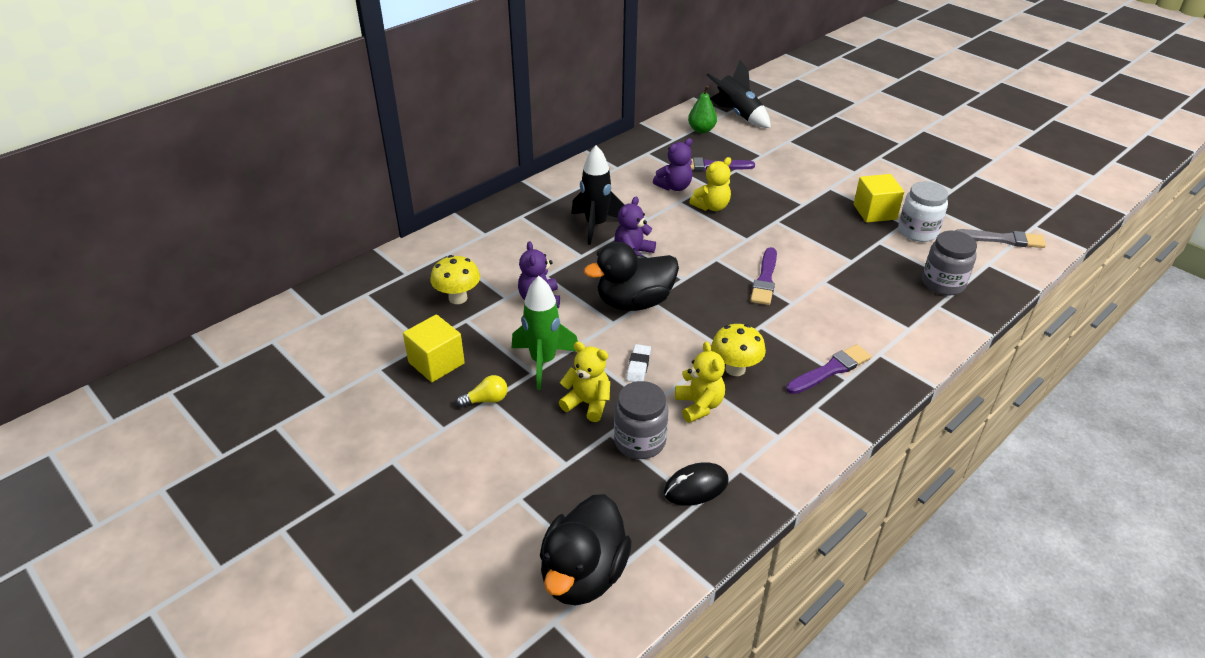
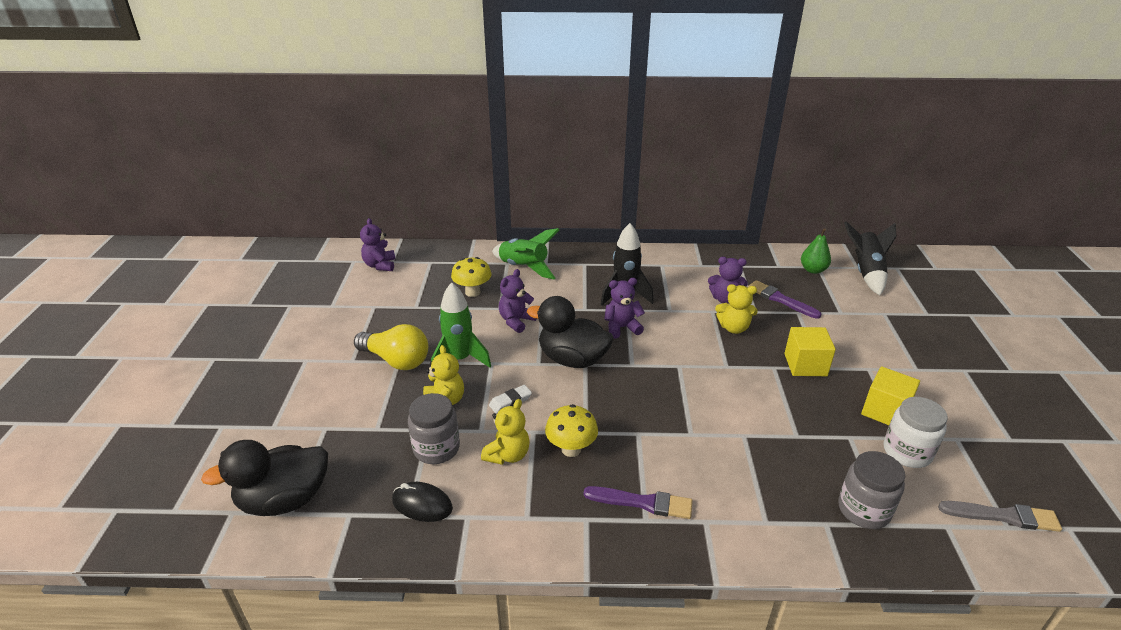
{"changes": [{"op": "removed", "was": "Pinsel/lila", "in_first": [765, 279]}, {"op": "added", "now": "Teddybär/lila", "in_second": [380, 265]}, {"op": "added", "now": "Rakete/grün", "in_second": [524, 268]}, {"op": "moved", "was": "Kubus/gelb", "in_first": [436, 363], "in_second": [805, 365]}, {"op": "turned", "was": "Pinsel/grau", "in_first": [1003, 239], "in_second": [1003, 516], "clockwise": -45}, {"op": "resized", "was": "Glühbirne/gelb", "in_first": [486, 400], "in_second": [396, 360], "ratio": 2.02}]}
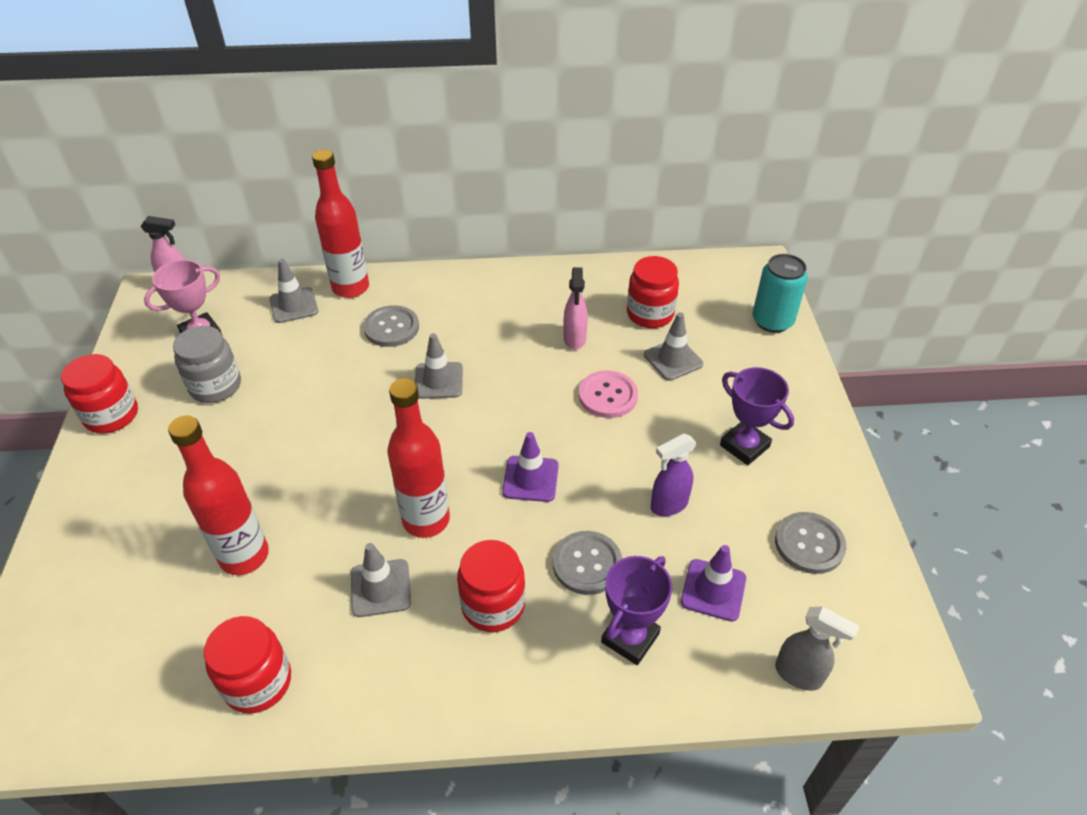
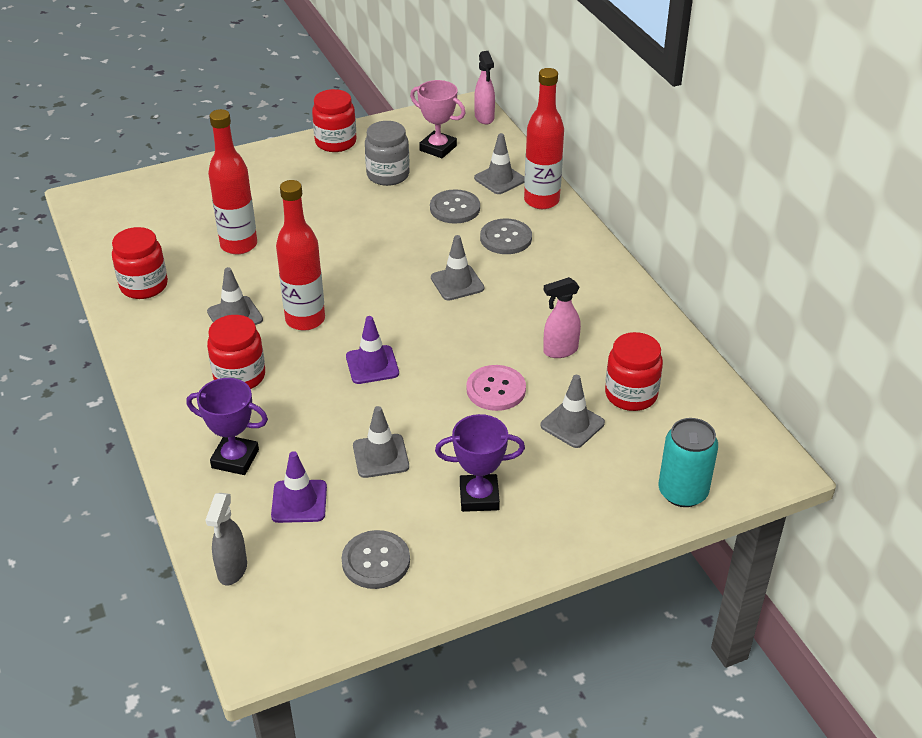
{"changes": [{"op": "moved", "was": "Knopf/grau", "in_first": [587, 564], "in_second": [455, 208]}, {"op": "replaced", "was": "Sprühflasche/lila", "now": "Leitkegel/grau", "in_first": [668, 505], "in_second": [380, 456]}, {"op": "turned", "was": "Pokal/lila", "in_first": [744, 446], "in_second": [479, 497], "clockwise": 60}]}
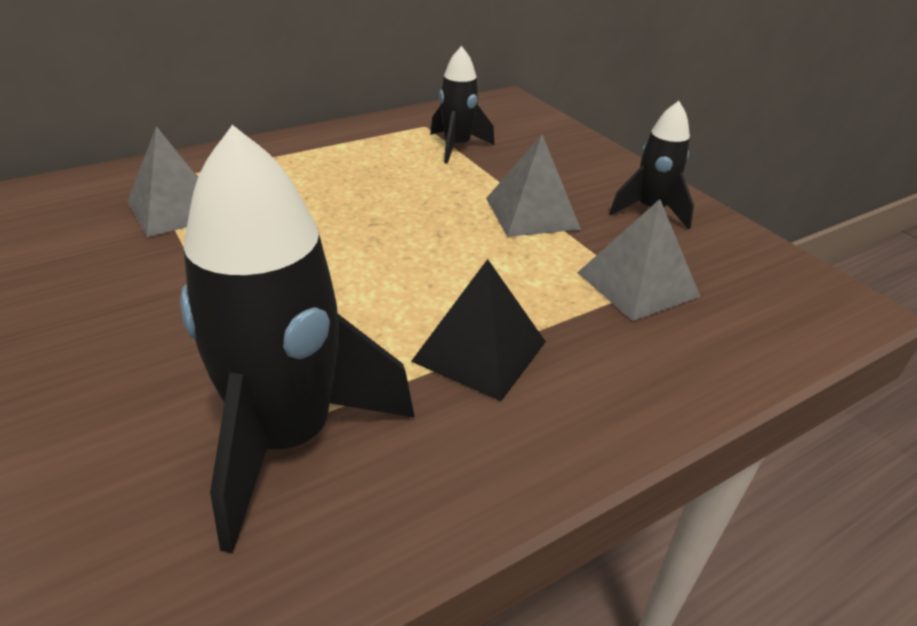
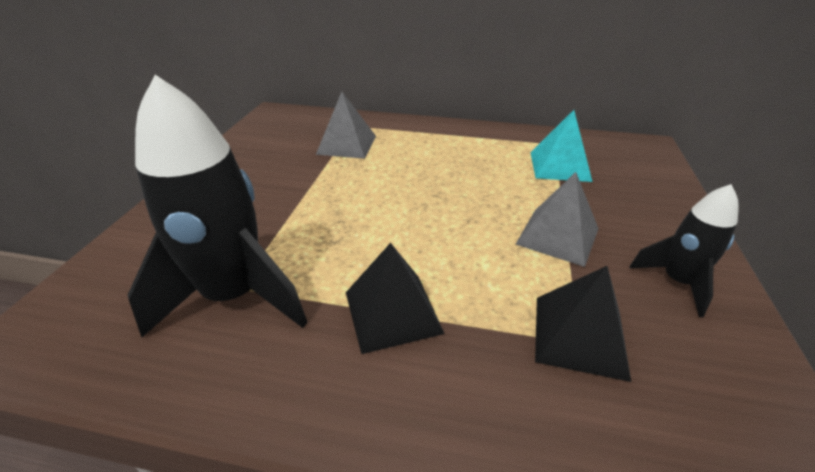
{"changes": [{"op": "replaced", "was": "Rakete/schwarz", "now": "Pyramide/türkis", "in_first": [457, 147], "in_second": [559, 166]}, {"op": "recoloured", "was": "Pyramide/grau", "now": "Pyramide/schwarz", "in_first": [637, 284], "in_second": [579, 336]}]}
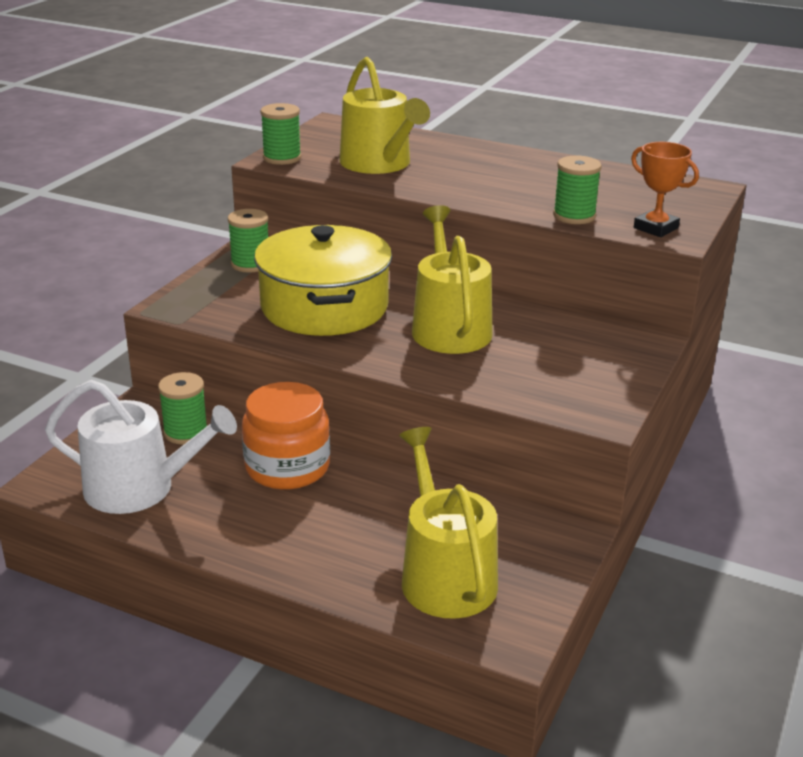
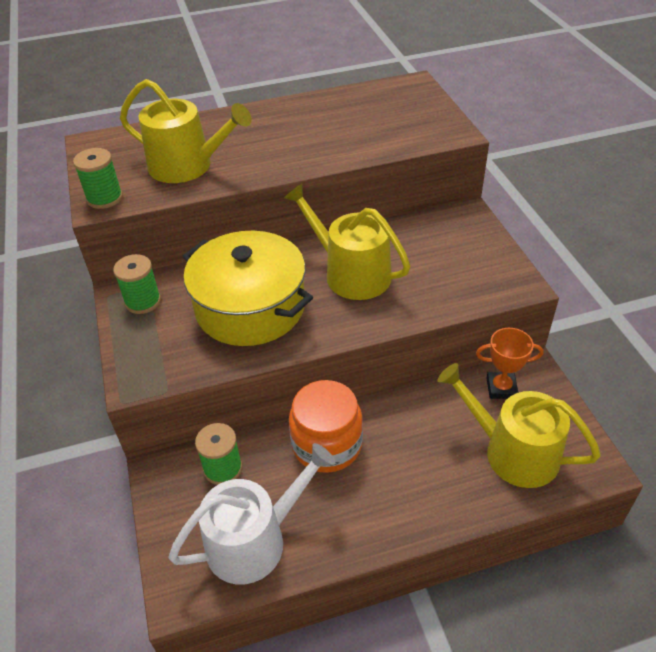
{"changes": [{"op": "removed", "was": "Garnrolle/grün", "in_first": [574, 216]}, {"op": "moved", "was": "Pokal/orange", "in_first": [655, 228], "in_second": [501, 388]}]}
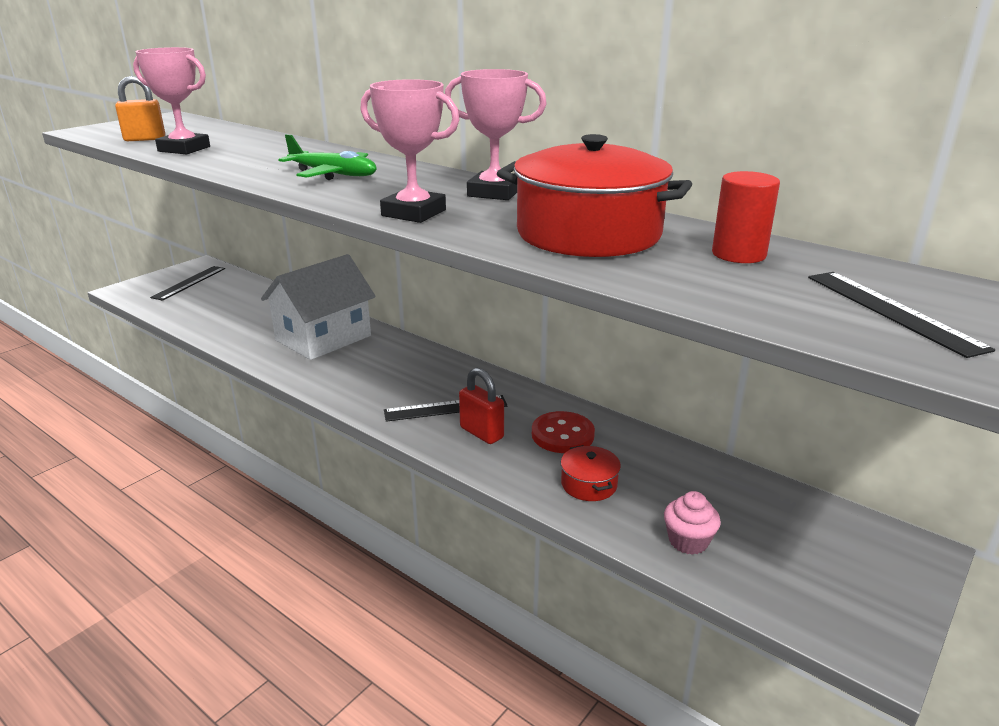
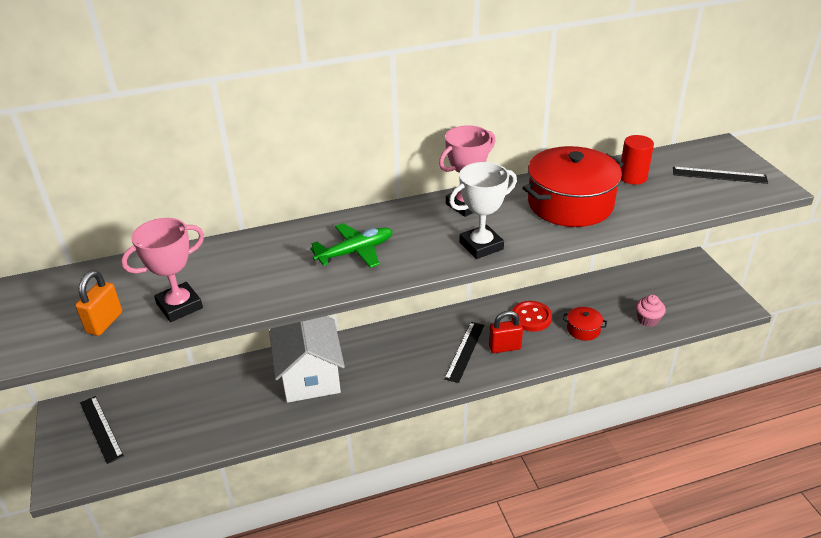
{"changes": [{"op": "recoloured", "was": "Pokal/rosa", "now": "Pokal/weiß", "in_first": [414, 213], "in_second": [481, 246]}]}
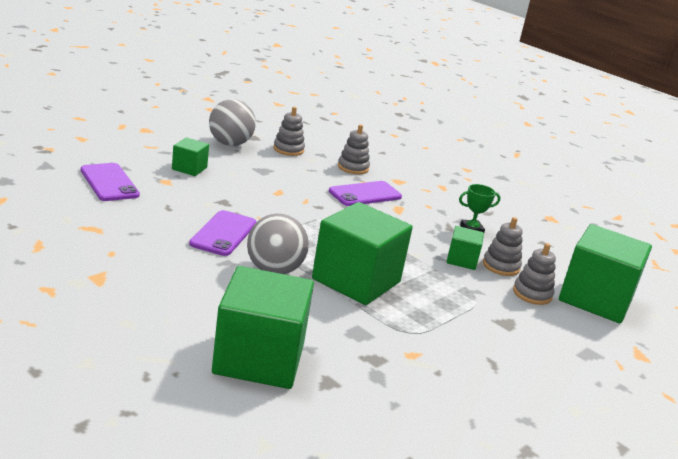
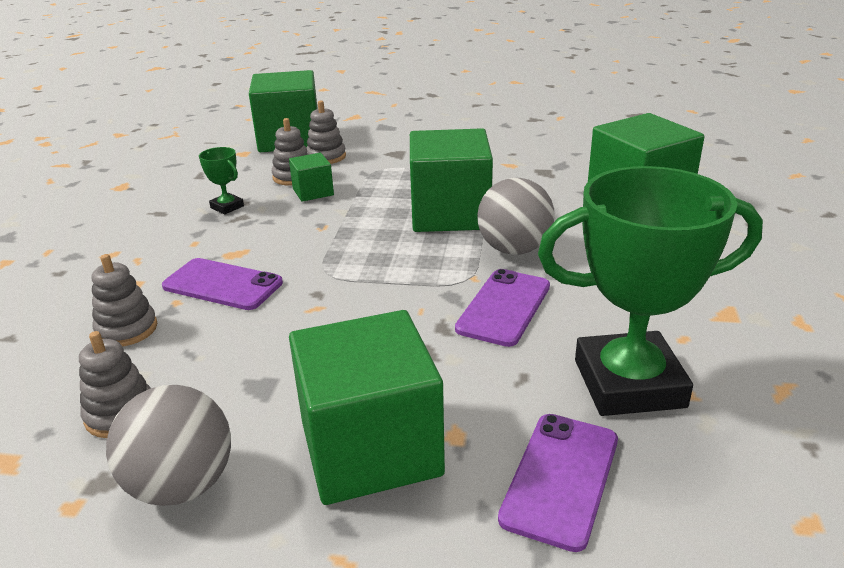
{"changes": [{"op": "added", "now": "Pokal/grün", "in_second": [629, 383]}, {"op": "turned", "was": "Handy/lila", "in_first": [223, 233], "in_second": [504, 307], "clockwise": -45}, {"op": "resized", "was": "Kubus/grün", "in_first": [189, 168], "in_second": [370, 448], "ratio": 2.08}]}
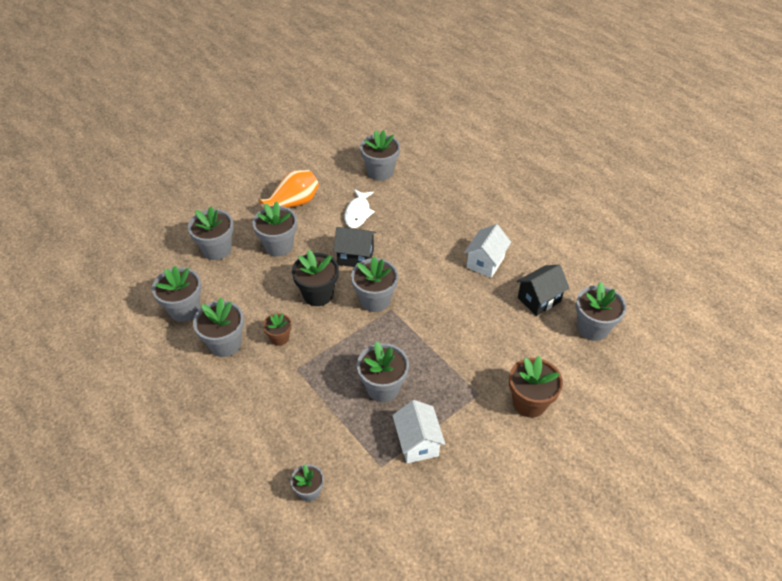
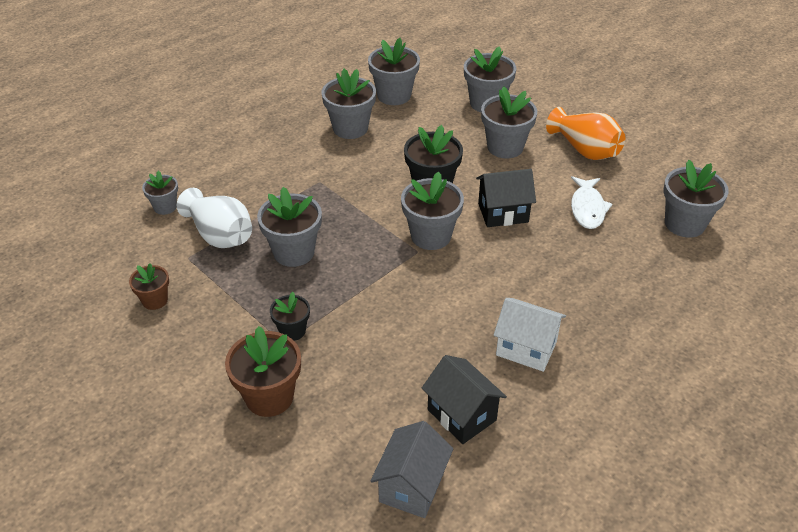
{"changes": [{"op": "removed", "was": "Haus/weiß", "in_first": [417, 443]}, {"op": "added", "now": "Vase/weiß", "in_second": [220, 235]}, {"op": "added", "now": "Blumentopf/schwarz", "in_second": [292, 331]}, {"op": "moved", "was": "Blumentopf/braun", "in_first": [279, 338], "in_second": [155, 300]}, {"op": "replaced", "was": "Blumentopf/grau", "now": "Haus/grau", "in_first": [592, 328], "in_second": [412, 486]}, {"op": "turned", "was": "Haus/schwarz", "in_first": [355, 257], "in_second": [503, 213], "clockwise": 75}, {"op": "turned", "was": "Fisch/weiß", "in_first": [358, 213], "in_second": [587, 208], "clockwise": -90}]}
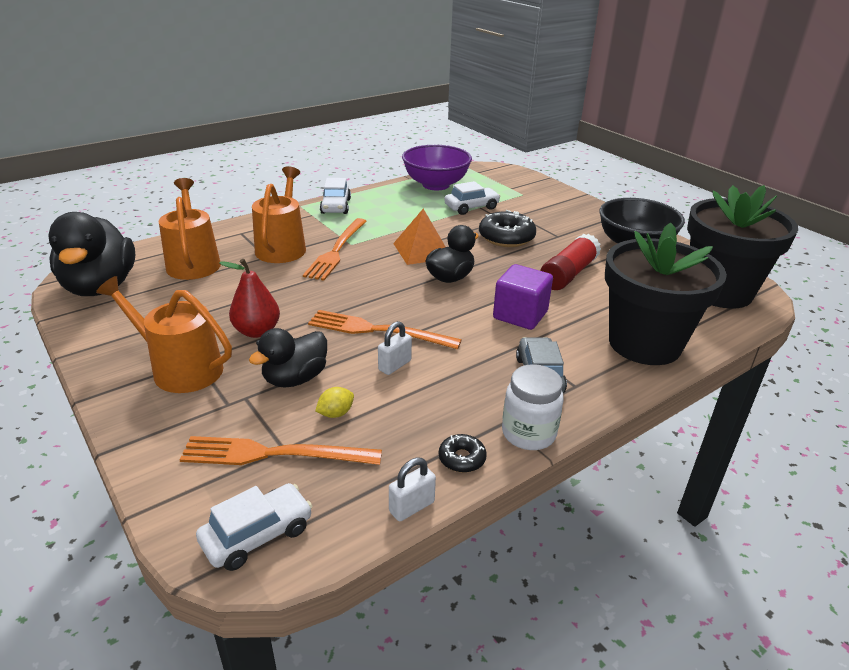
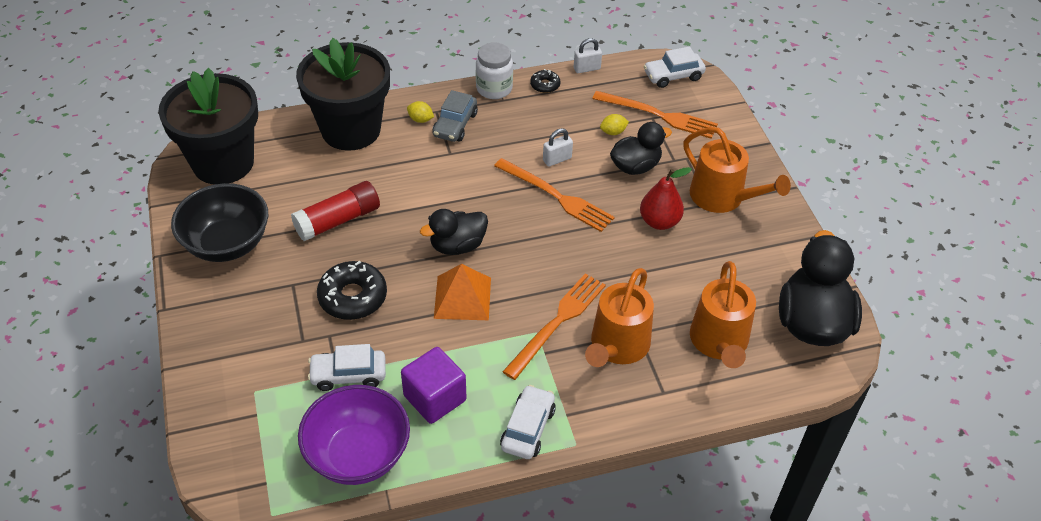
{"changes": [{"op": "added", "now": "Zitrone/gelb", "in_second": [420, 120]}, {"op": "moved", "was": "Kubus/lila", "in_first": [520, 315], "in_second": [435, 398]}]}
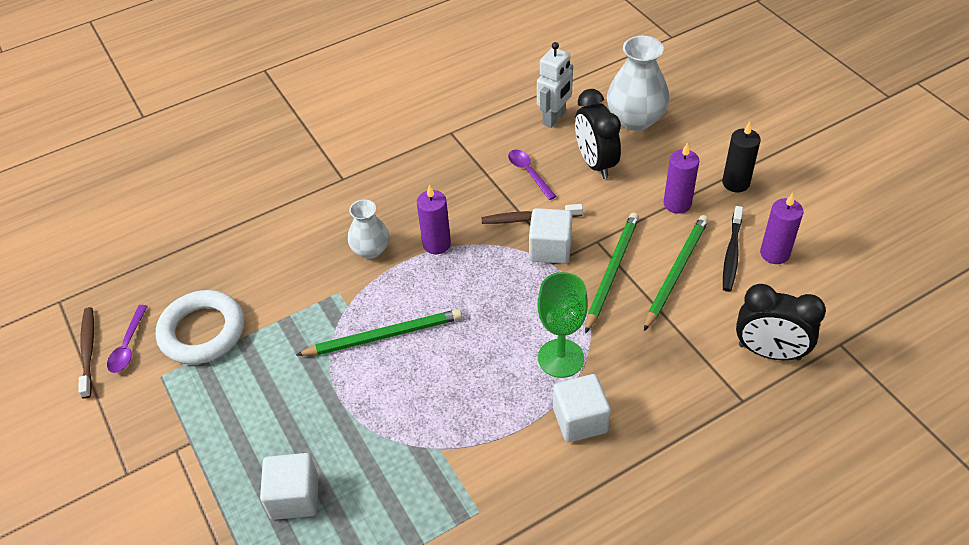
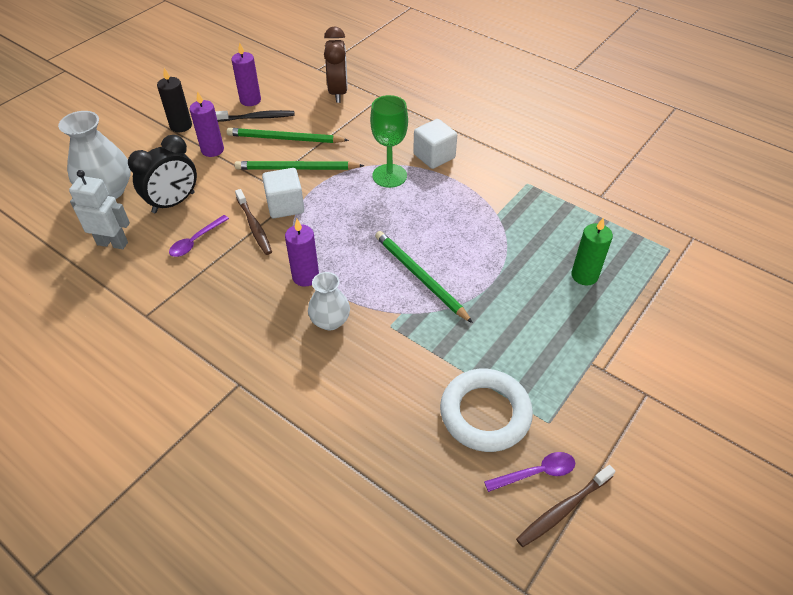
{"changes": [{"op": "replaced", "was": "Kubus/weiß", "now": "Kerze/grün", "in_first": [294, 497], "in_second": [584, 275]}, {"op": "recoloured", "was": "Wecker/schwarz", "now": "Wecker/braun", "in_first": [769, 352], "in_second": [338, 92]}]}
